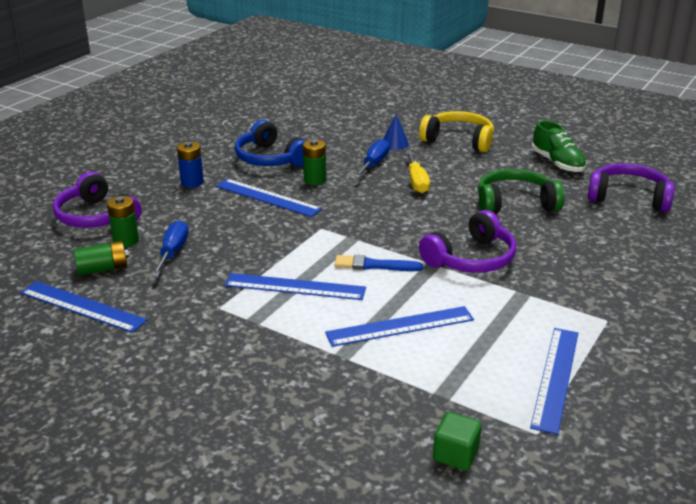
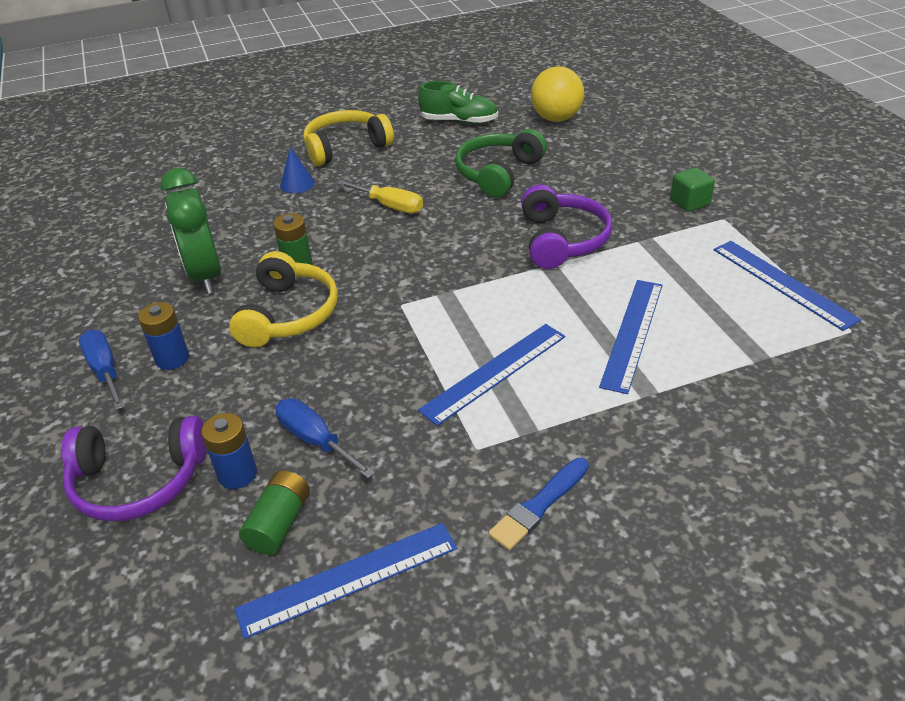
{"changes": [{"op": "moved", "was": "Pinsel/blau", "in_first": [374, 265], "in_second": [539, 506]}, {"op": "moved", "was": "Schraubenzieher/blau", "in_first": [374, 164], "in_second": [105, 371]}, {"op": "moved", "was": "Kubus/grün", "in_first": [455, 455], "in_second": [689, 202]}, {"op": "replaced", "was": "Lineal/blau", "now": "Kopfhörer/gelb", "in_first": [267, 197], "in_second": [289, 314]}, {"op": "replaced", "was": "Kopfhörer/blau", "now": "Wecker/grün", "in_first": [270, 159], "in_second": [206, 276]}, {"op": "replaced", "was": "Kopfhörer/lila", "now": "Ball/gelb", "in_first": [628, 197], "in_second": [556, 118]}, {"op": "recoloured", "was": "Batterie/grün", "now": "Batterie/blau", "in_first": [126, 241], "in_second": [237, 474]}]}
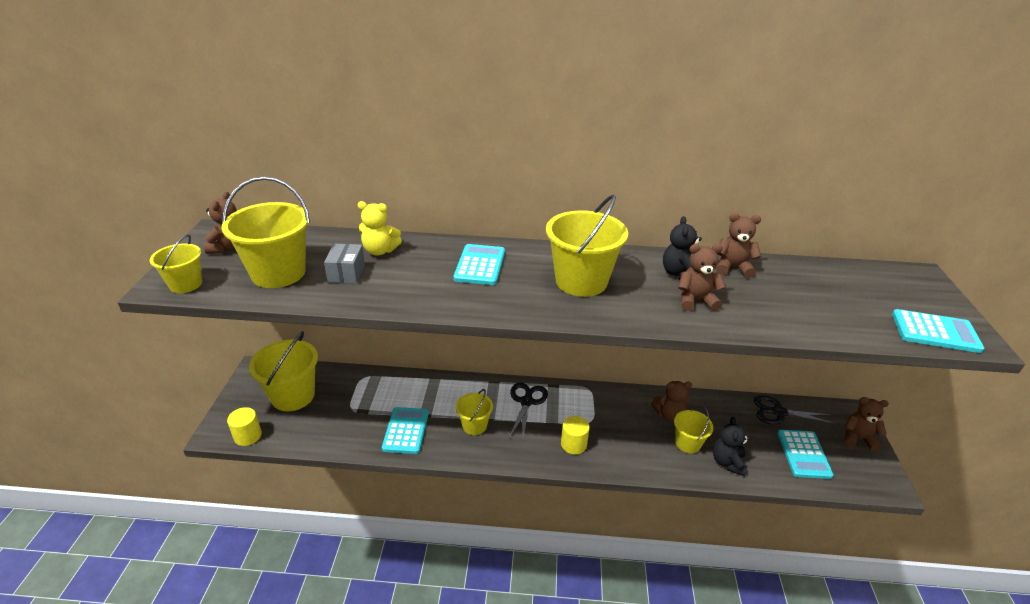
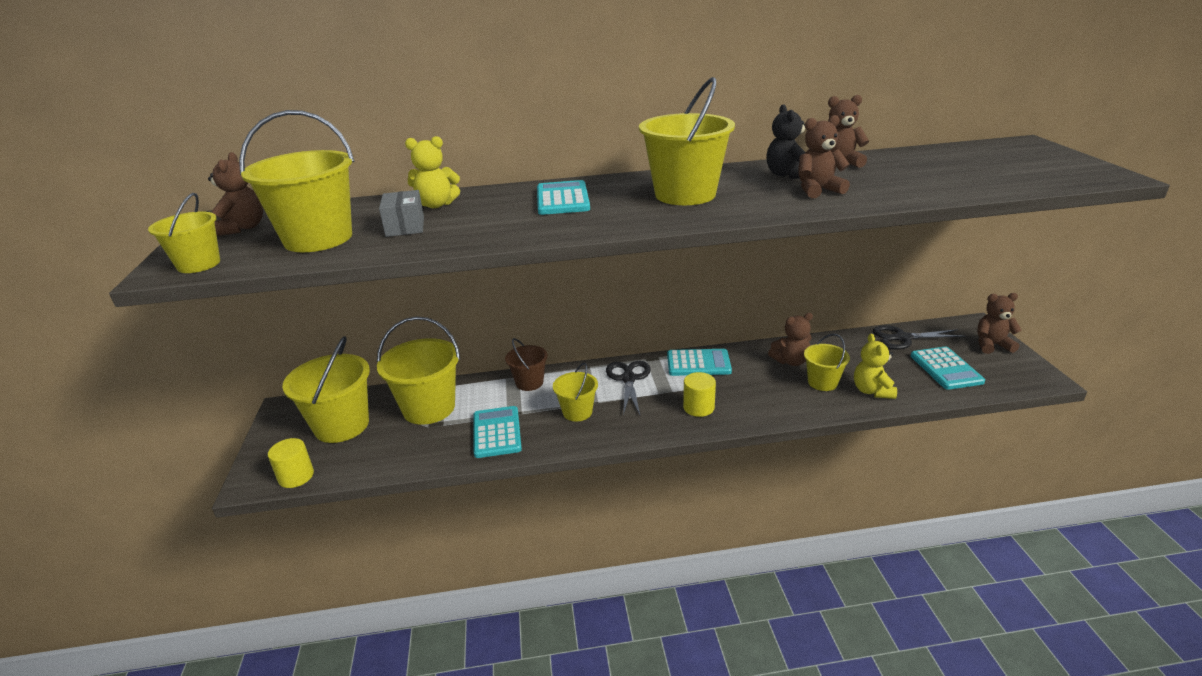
{"changes": [{"op": "added", "now": "Eimer/gelb", "in_second": [429, 408]}, {"op": "added", "now": "Eimer/braun", "in_second": [529, 382]}, {"op": "moved", "was": "Taschenrechner/türkis", "in_first": [935, 332], "in_second": [698, 363]}, {"op": "recoloured", "was": "Teddybär/schwarz", "now": "Teddybär/gelb", "in_first": [727, 462], "in_second": [872, 391]}]}
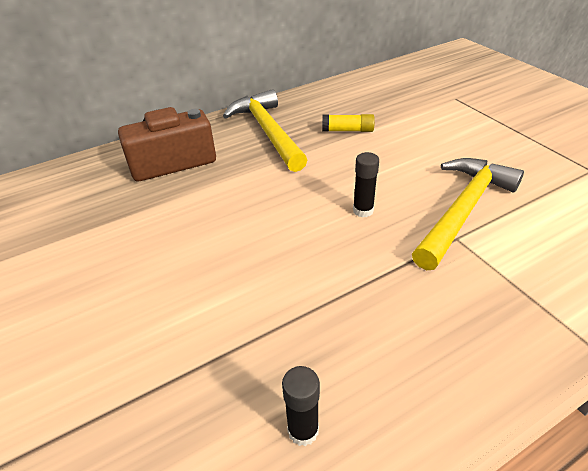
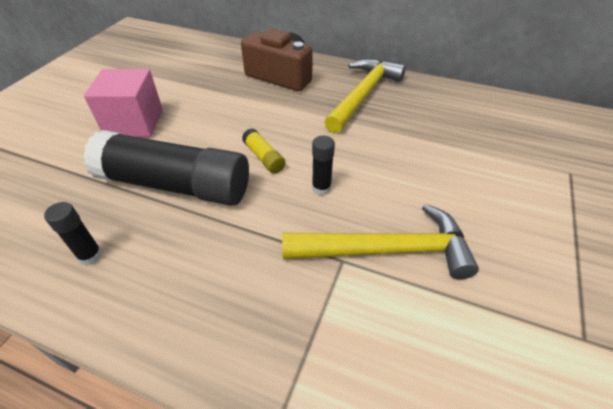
{"changes": [{"op": "added", "now": "Klebestift/schwarz", "in_second": [176, 185]}, {"op": "added", "now": "Kubus/rosa", "in_second": [134, 123]}, {"op": "moved", "was": "Klebestift/gelb", "in_first": [347, 130], "in_second": [264, 157]}]}
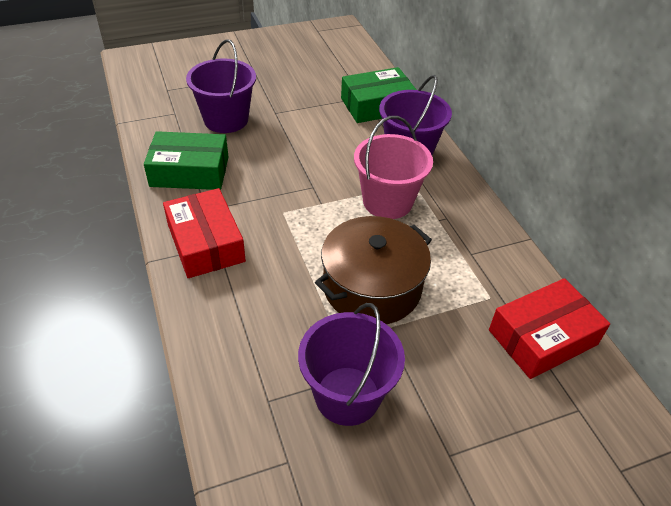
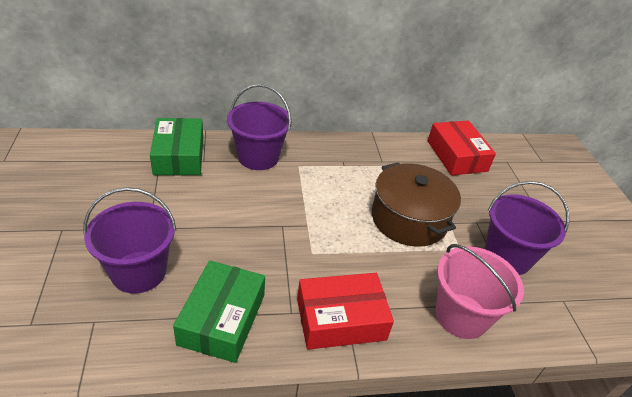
{"changes": [{"op": "moved", "was": "Eimer/rosa", "in_first": [387, 202], "in_second": [461, 315]}]}
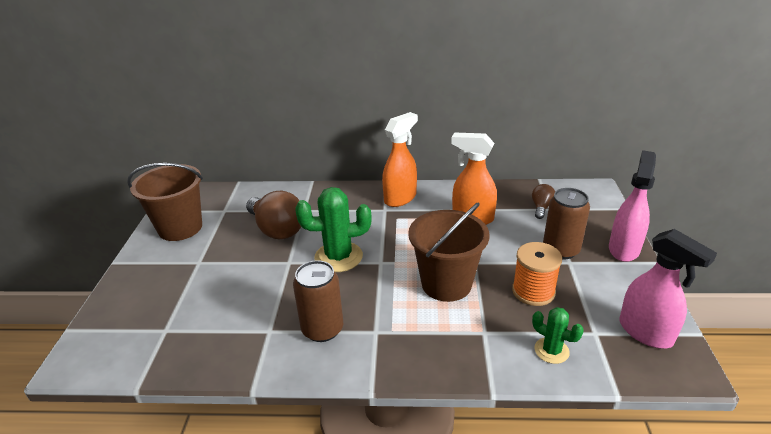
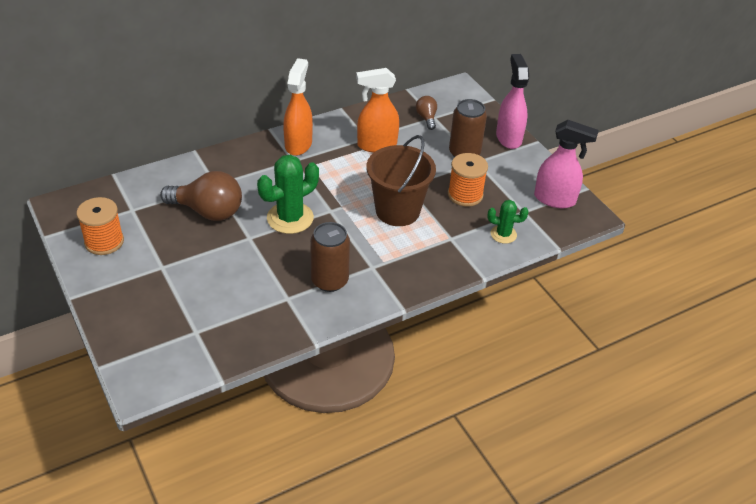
{"changes": [{"op": "replaced", "was": "Eimer/braun", "now": "Garnrolle/orange", "in_first": [180, 228], "in_second": [104, 242]}]}
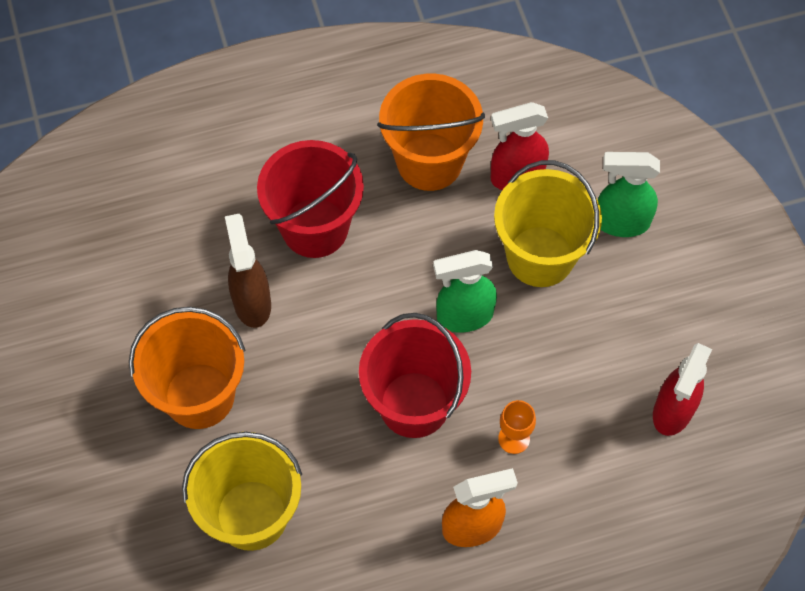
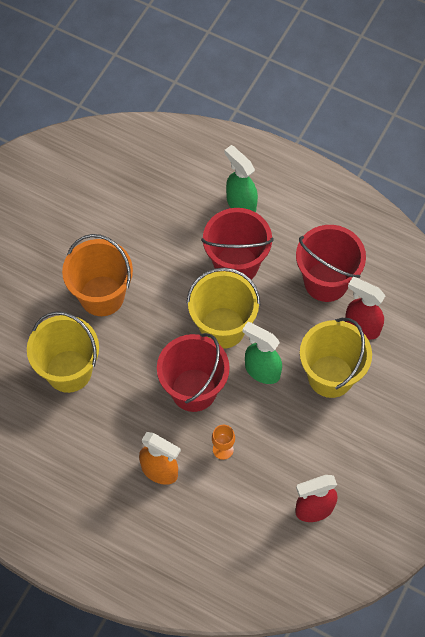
{"changes": [{"op": "removed", "was": "Sprühflasche/braun", "in_first": [252, 302]}, {"op": "added", "now": "Eimer/gelb", "in_second": [223, 327]}, {"op": "moved", "was": "Sprühflasche/grün", "in_first": [620, 222], "in_second": [240, 203]}, {"op": "recoloured", "was": "Eimer/orange", "now": "Eimer/rot", "in_first": [429, 161], "in_second": [326, 281]}]}
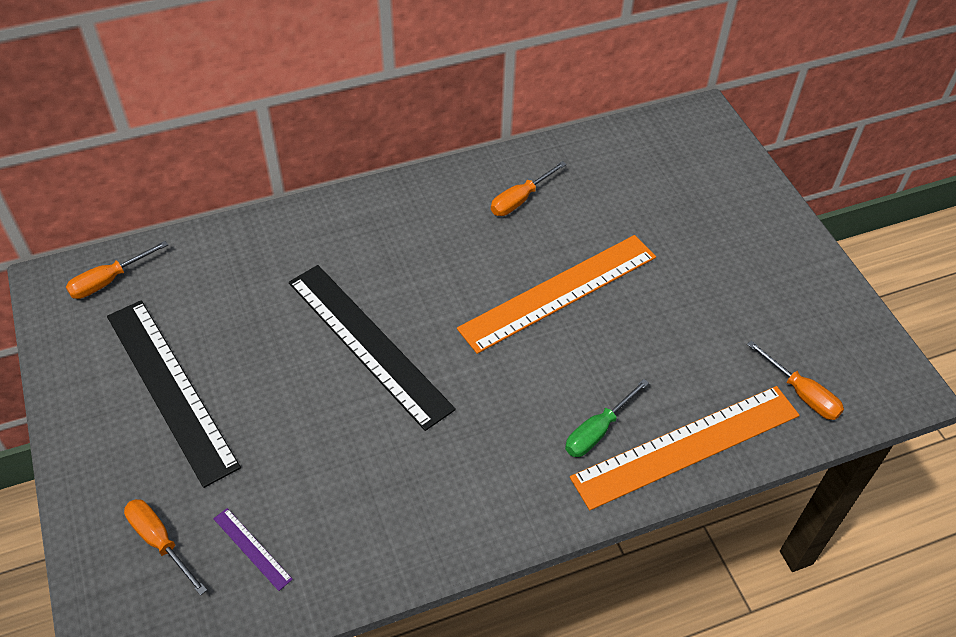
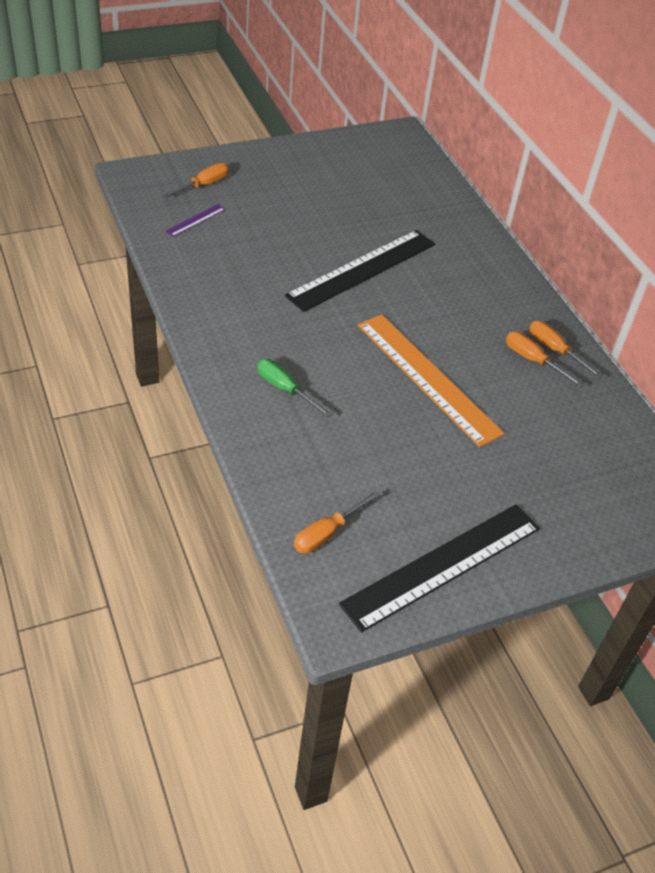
{"changes": [{"op": "removed", "was": "Lineal/orange", "in_first": [687, 446]}, {"op": "moved", "was": "Schraubenzieher/orange", "in_first": [109, 281], "in_second": [555, 350]}, {"op": "moved", "was": "Lineal/schwarz", "in_first": [170, 389], "in_second": [442, 565]}]}
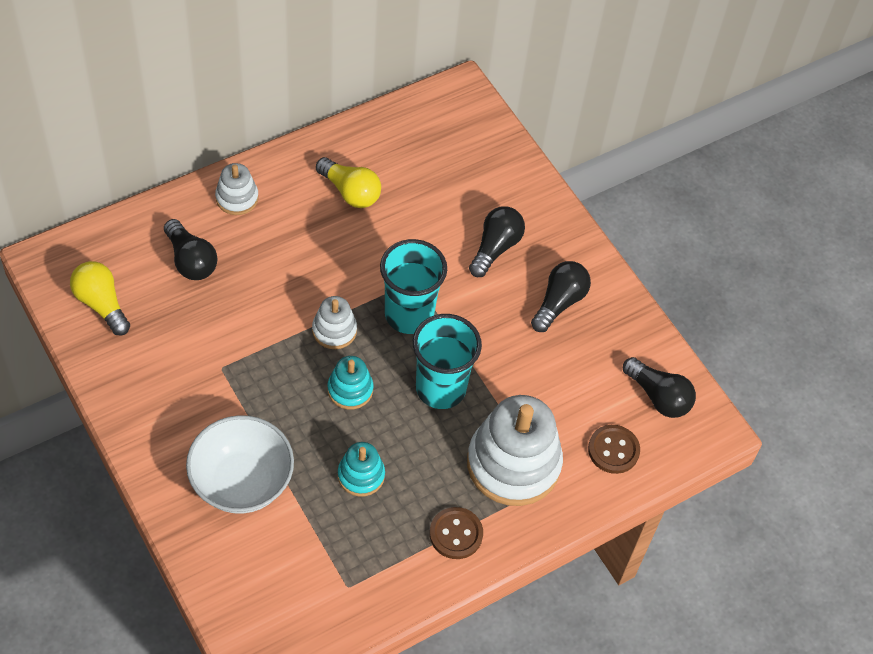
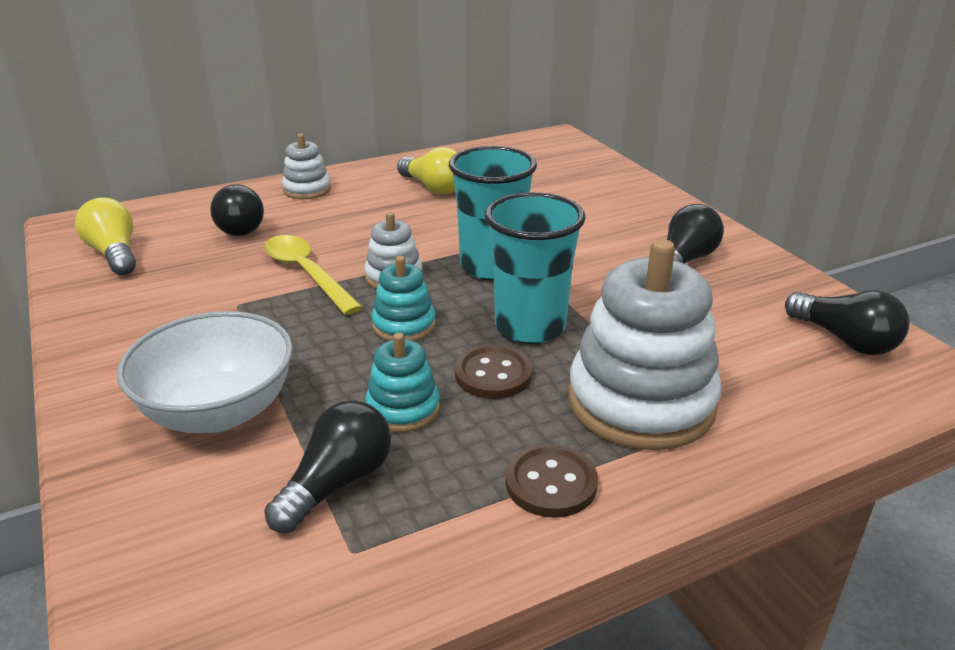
{"changes": [{"op": "added", "now": "Löffel/gelb", "in_second": [306, 274]}, {"op": "moved", "was": "Glühbirne/schwarz", "in_first": [495, 248], "in_second": [337, 484]}, {"op": "moved", "was": "Knopf/braun", "in_first": [613, 450], "in_second": [493, 374]}]}
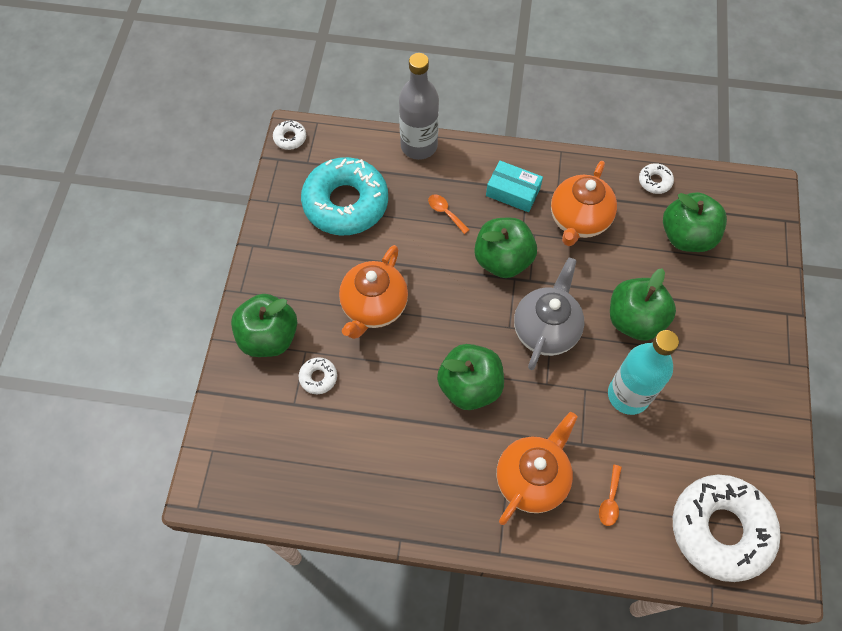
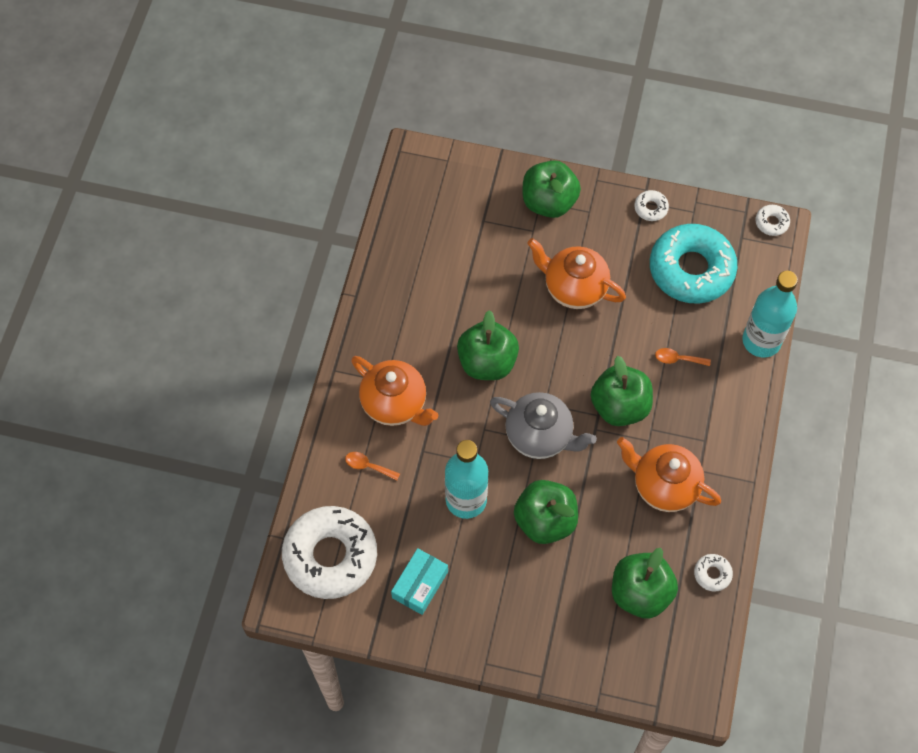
{"changes": [{"op": "moved", "was": "Donut/weiß", "in_first": [318, 377], "in_second": [651, 208]}, {"op": "moved", "was": "Schachtel/türkis", "in_first": [513, 192], "in_second": [420, 584]}, {"op": "recoloured", "was": "Flasche/grau", "now": "Flasche/türkis", "in_first": [419, 146], "in_second": [761, 341]}, {"op": "turned", "was": "Löffel/orange", "in_first": [445, 212], "in_second": [677, 359], "clockwise": -135}]}
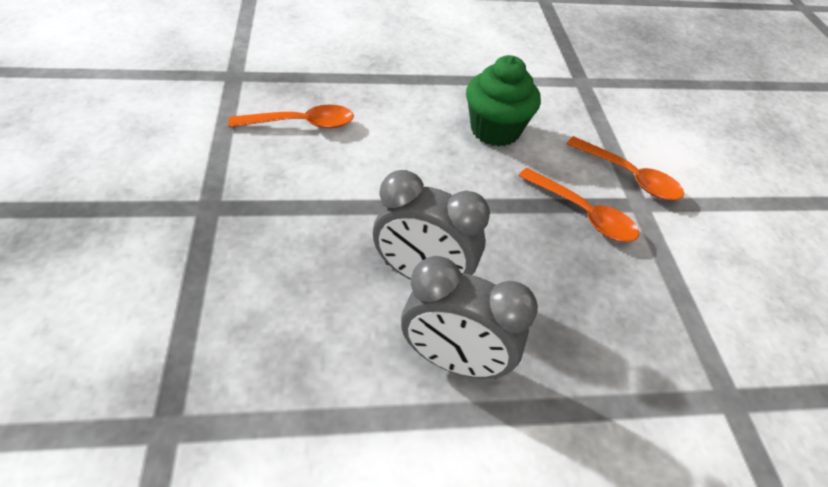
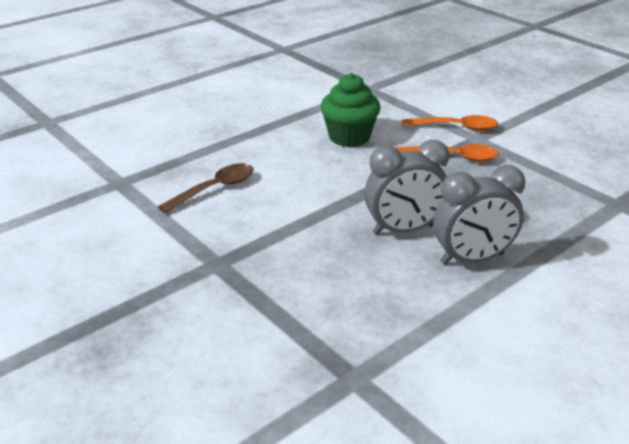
{"changes": [{"op": "recoloured", "was": "Löffel/orange", "now": "Löffel/braun", "in_first": [302, 124], "in_second": [215, 189]}]}
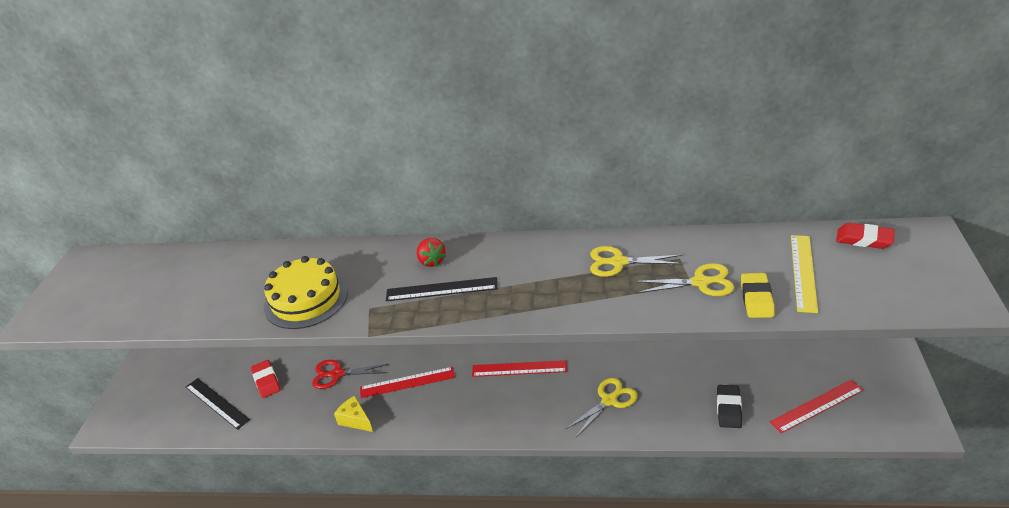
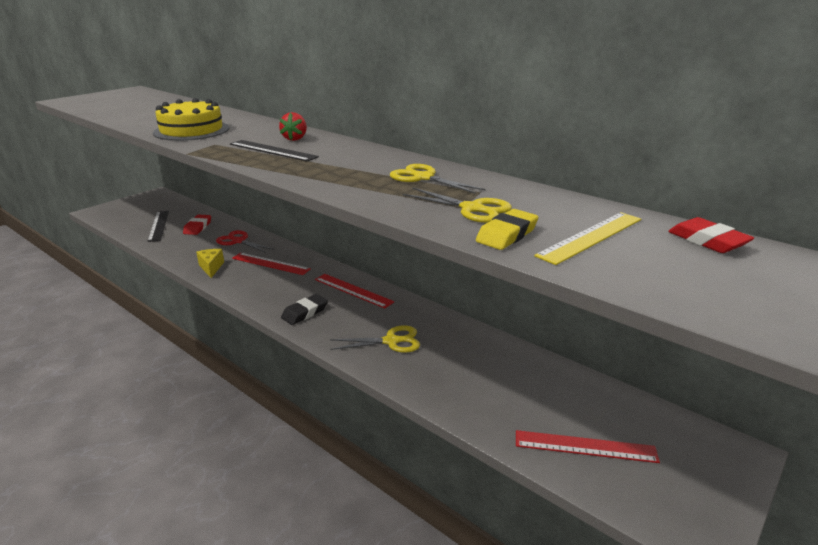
{"changes": [{"op": "moved", "was": "Radiergummi/schwarz", "in_first": [728, 409], "in_second": [305, 313]}]}
